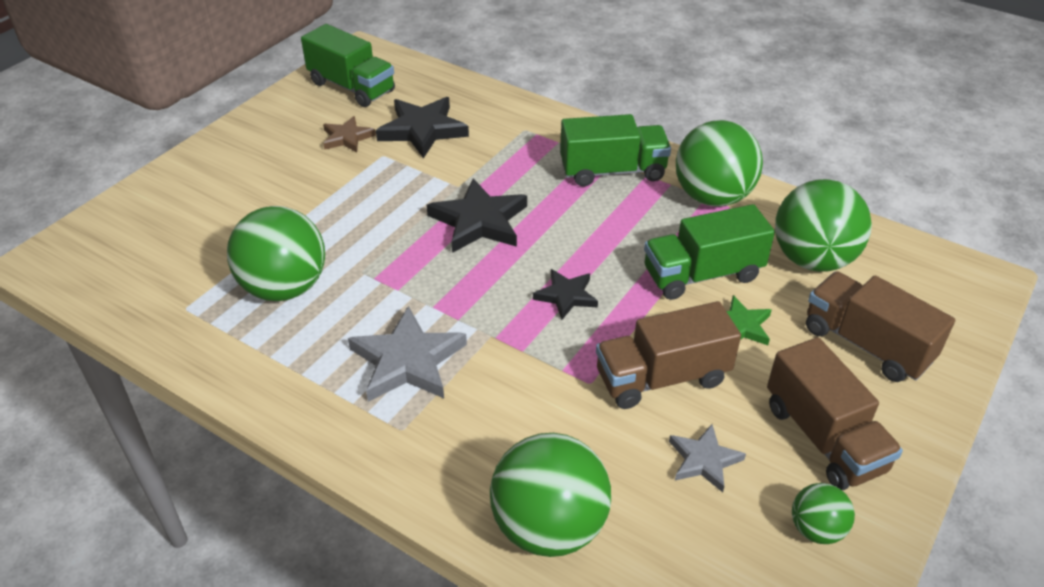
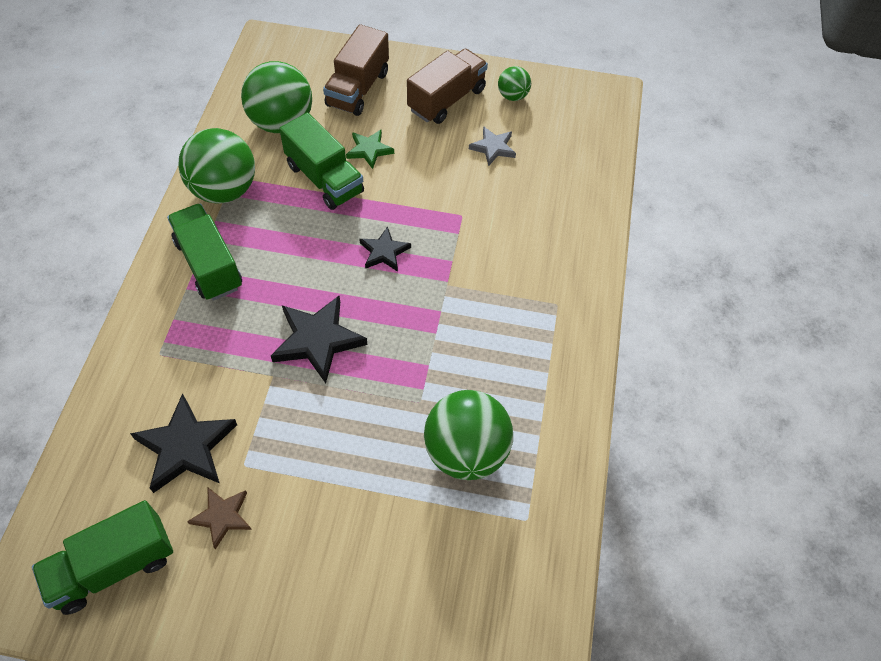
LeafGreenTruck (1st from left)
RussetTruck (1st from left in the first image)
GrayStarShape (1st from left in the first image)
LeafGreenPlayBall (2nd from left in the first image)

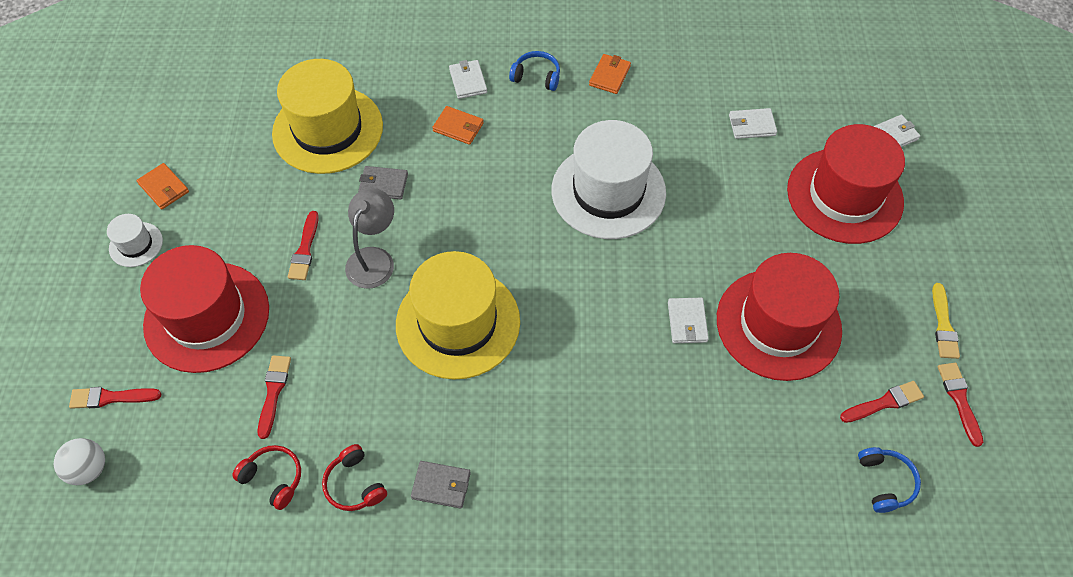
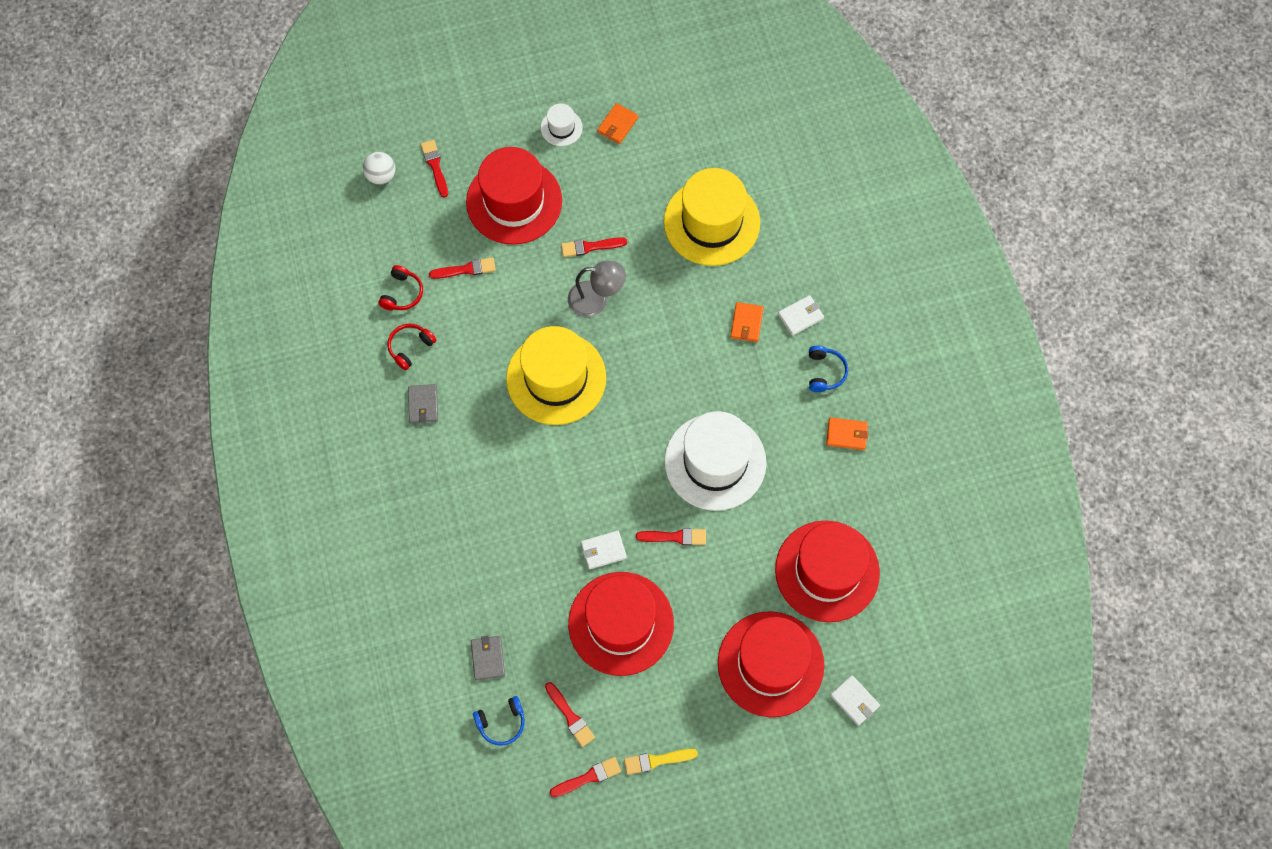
ScarletTopHat (4th from left)
GrayWallet (2nd from left)
ScarletBrush (6th from left)

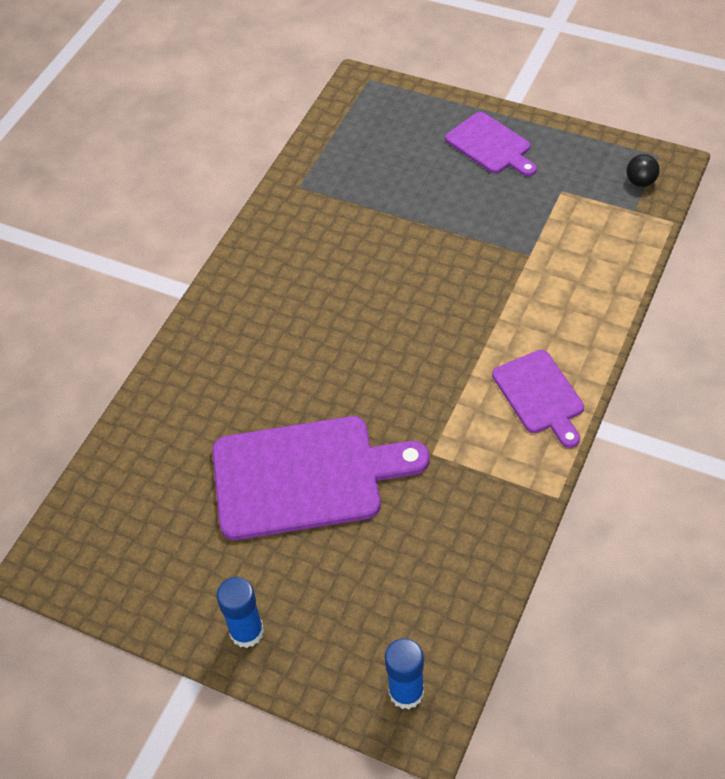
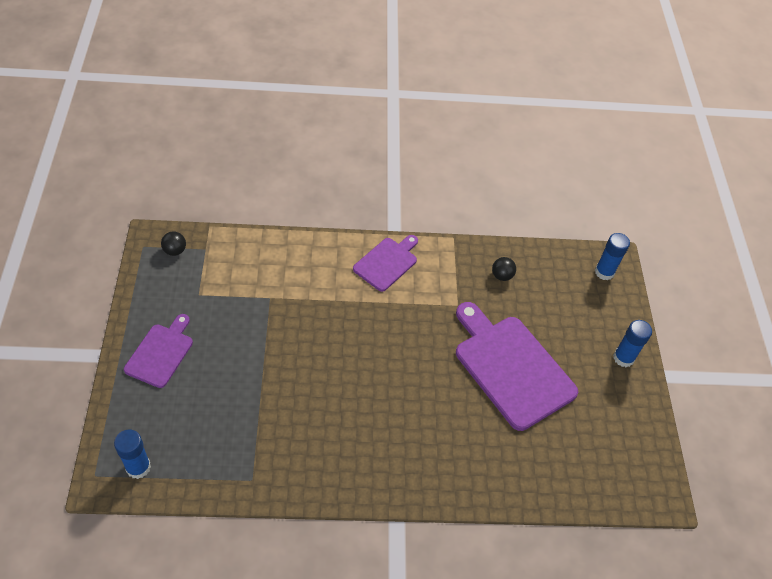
JetBlackPlayBall (2nd from left)
BlueGlue (1st from left)

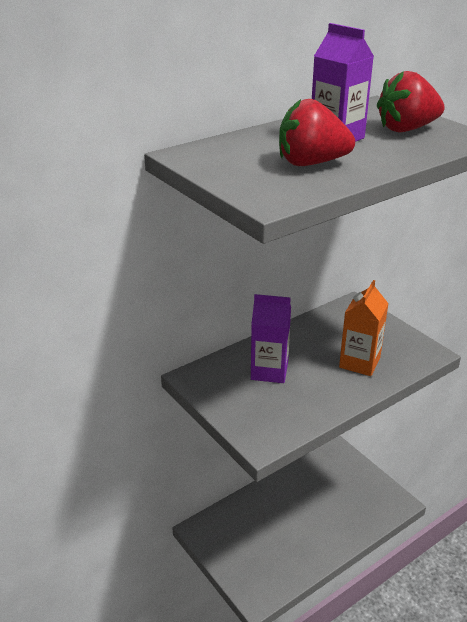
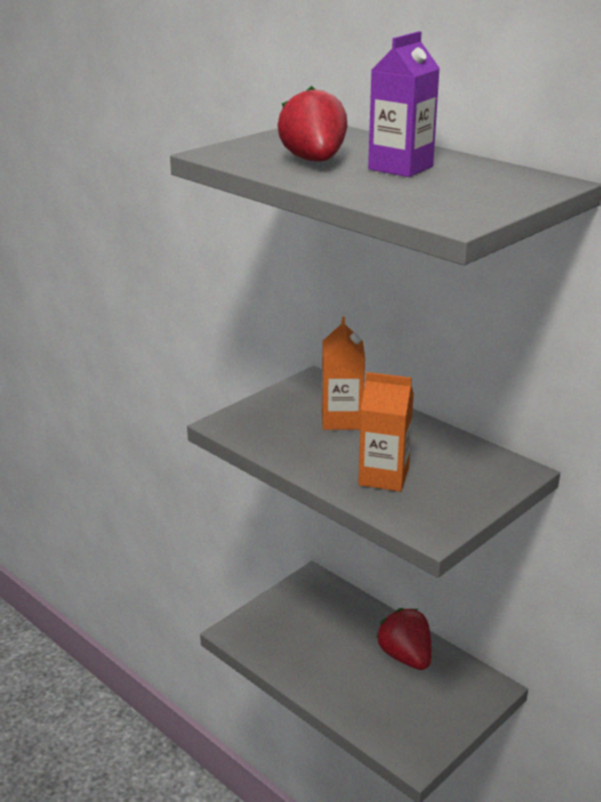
ScarletBerry (2nd from left)
OrangeColouredCarton (1st from left)

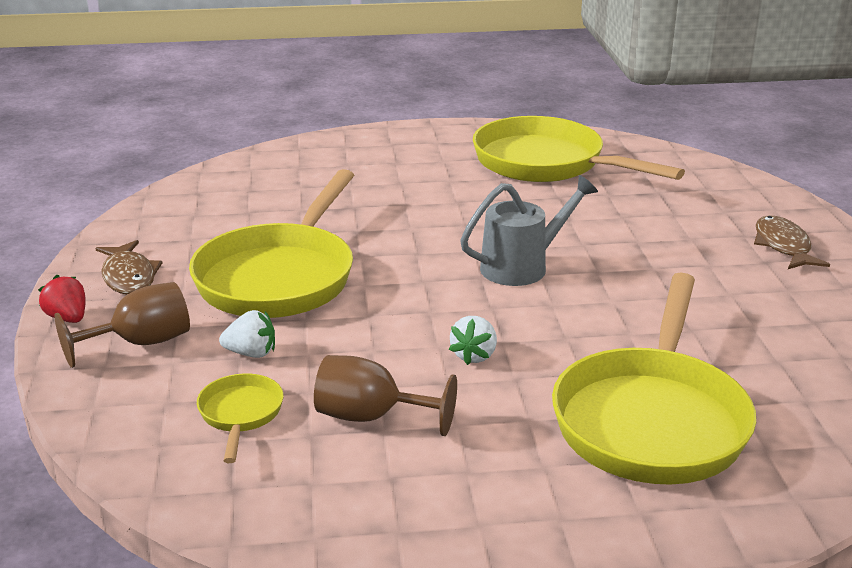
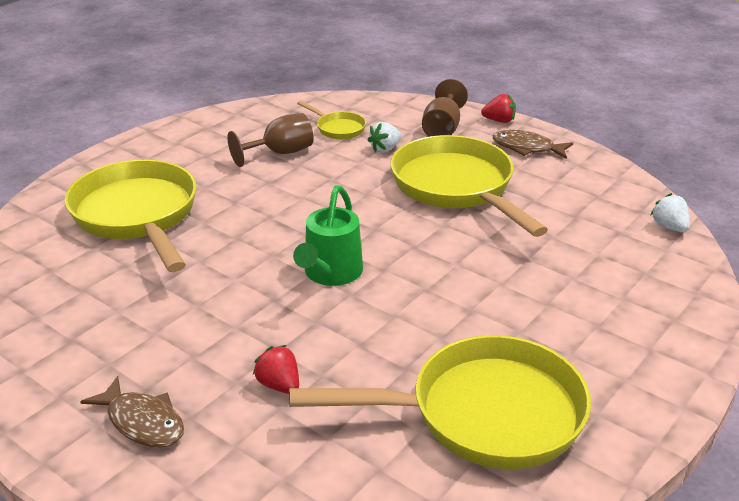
LeafGreenSprinklingCan
SnowWhiteBerry (2nd from left)
ScarletBerry (1st from left)

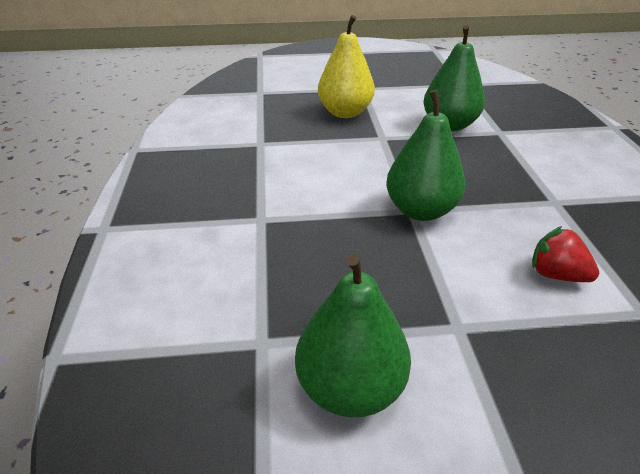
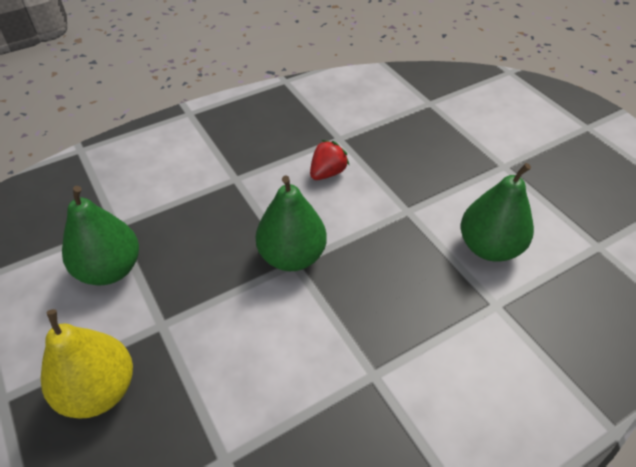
ScarletBerry

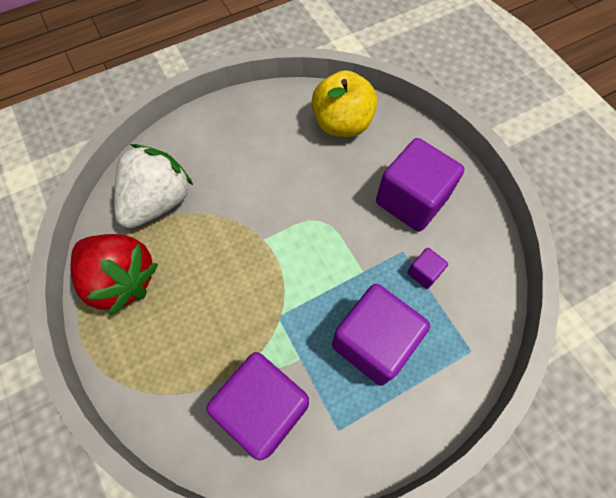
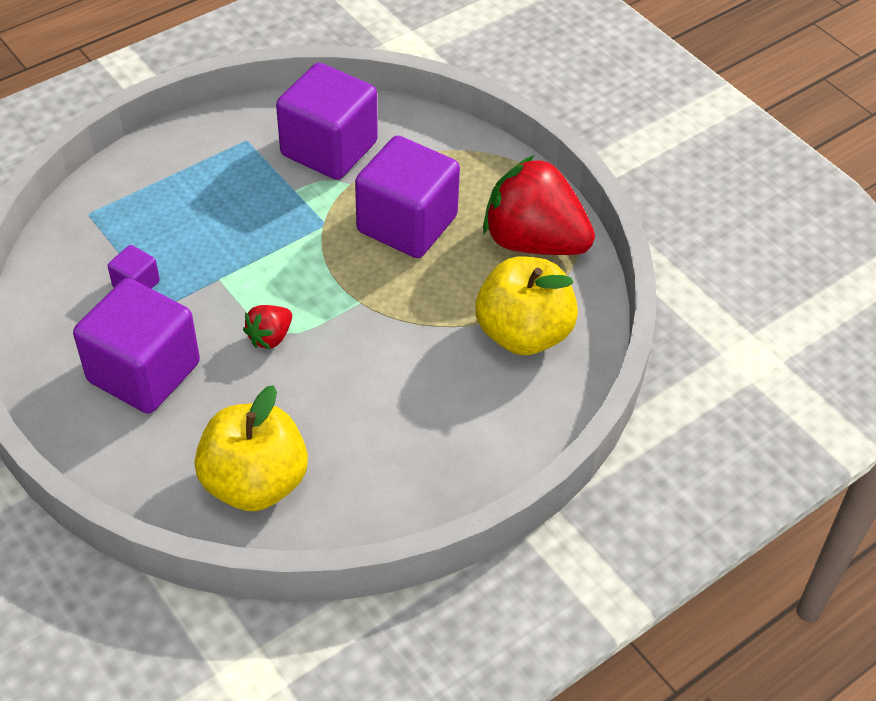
YellowToyApple (2nd from left)
PurpleBlock (4th from left)
ScarletBerry (1st from left)

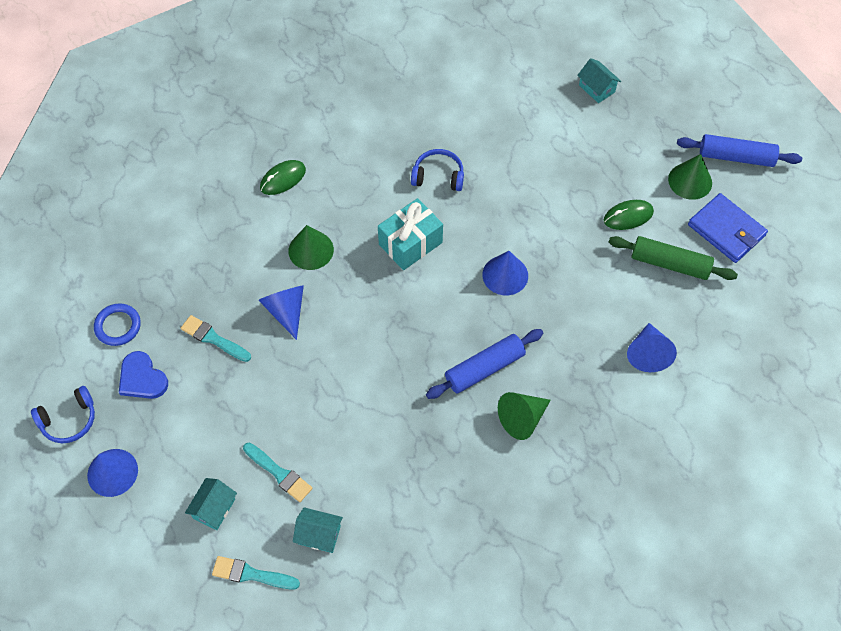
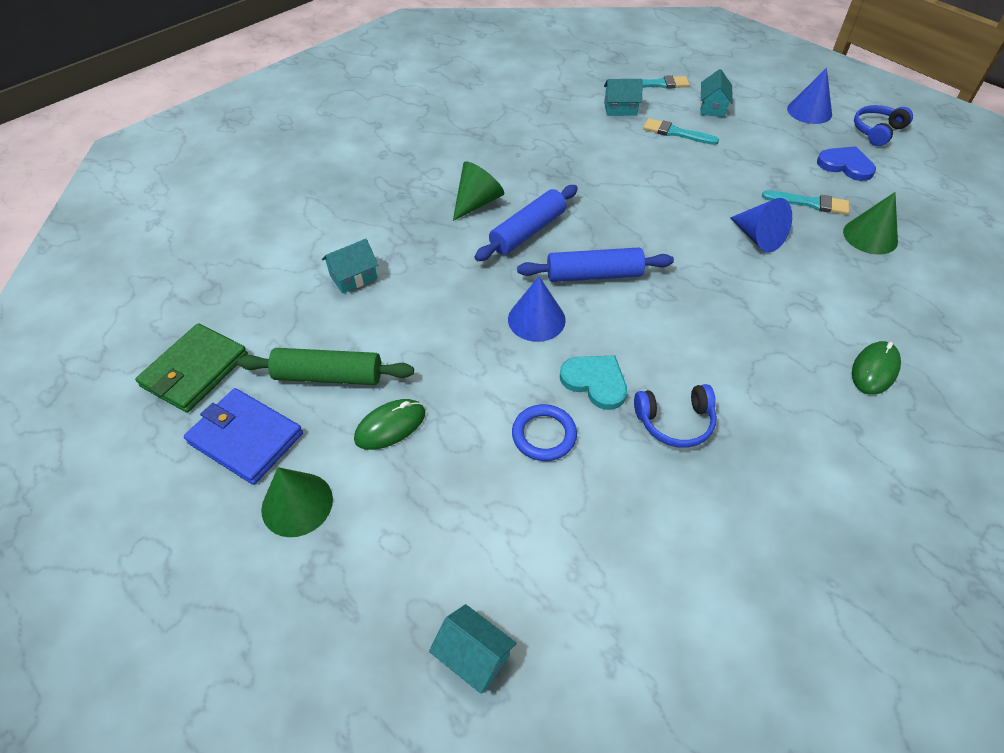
BluePastryRoller (2nd from left)
TurquoisePresent
LeafGreenConeShape (3rd from left)
BlueRing
TurquoiseToyHouse (1st from left)
LeafGreenWallet
TurquoiseHeartShape

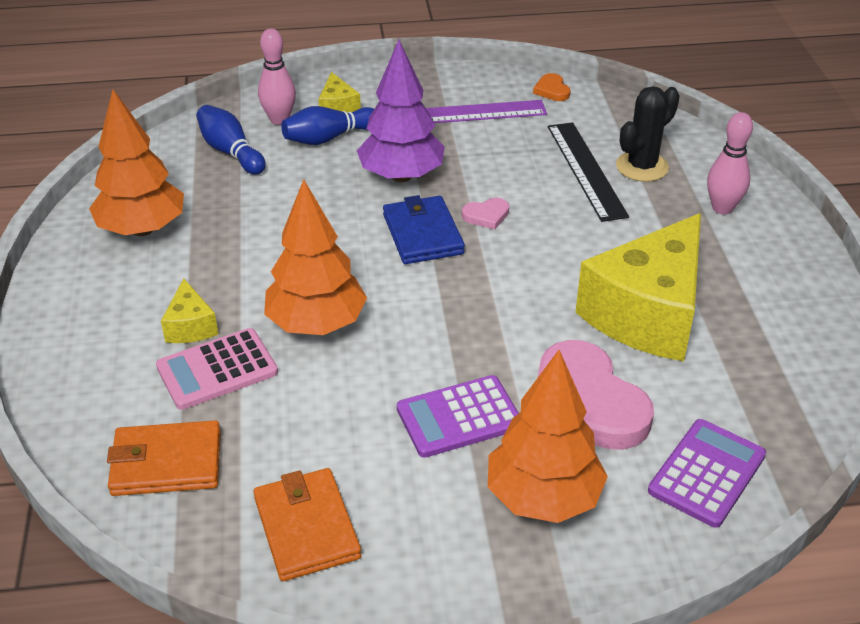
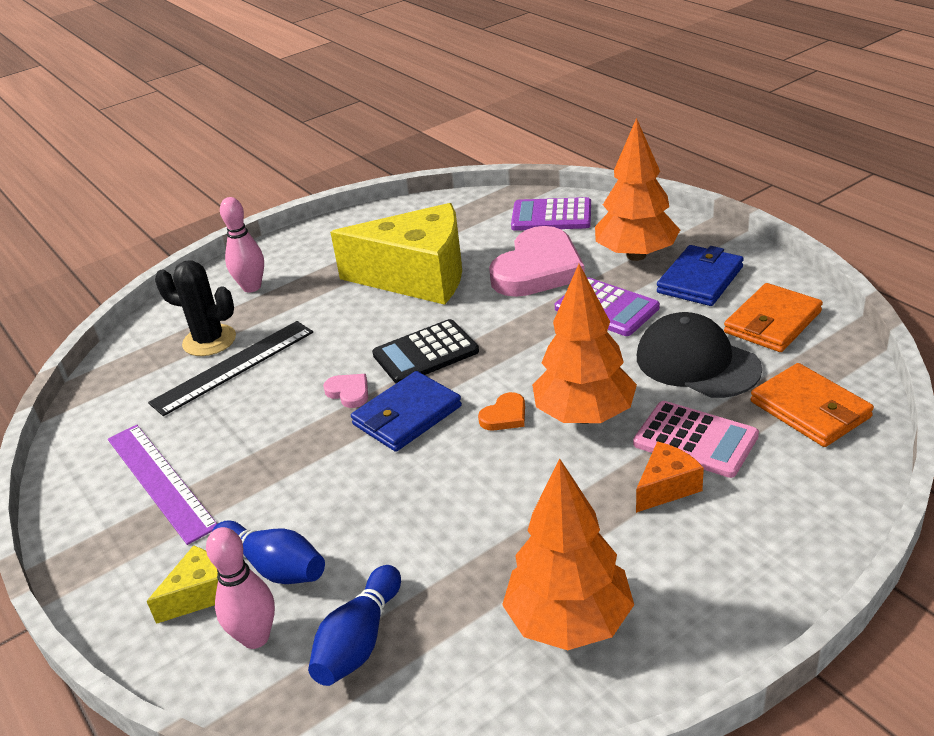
PurpleTree
OrangeColouredHeartShape
OrangeColouredCheeseWedge
BlueWallet (2nd from left)
JetBlackPeakedCap
JetBlackAddingMachine

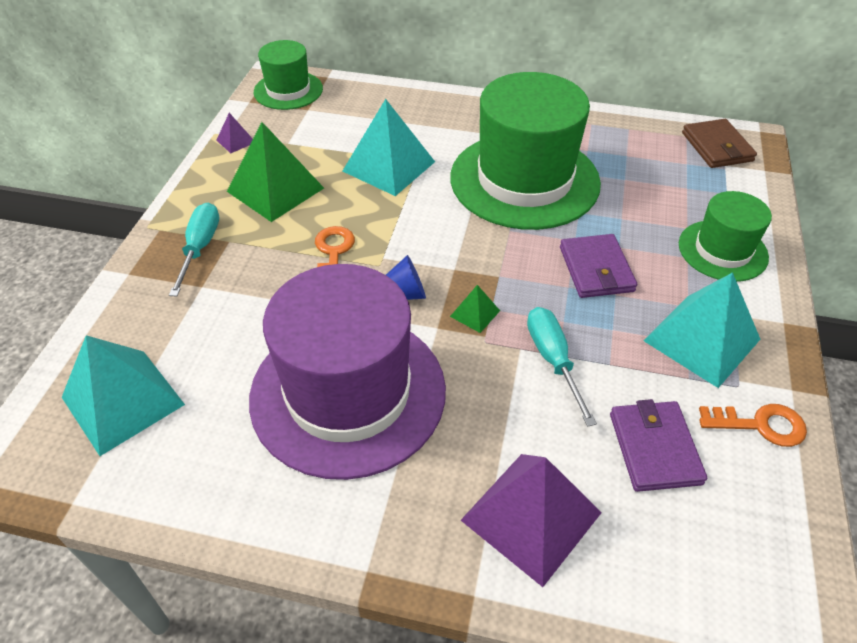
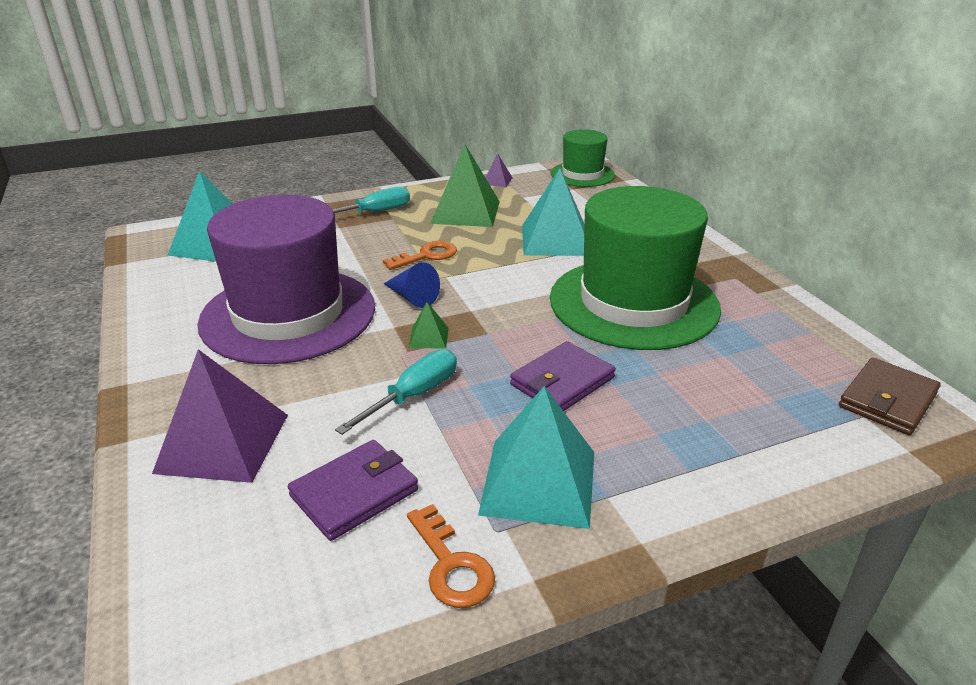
LeafGreenTopHat (3rd from left in the first image)

